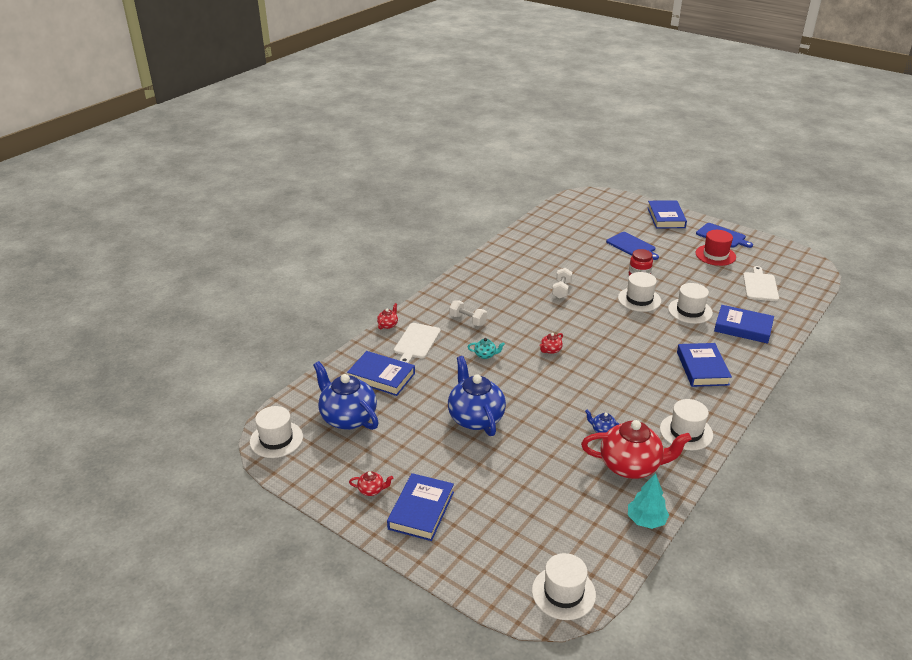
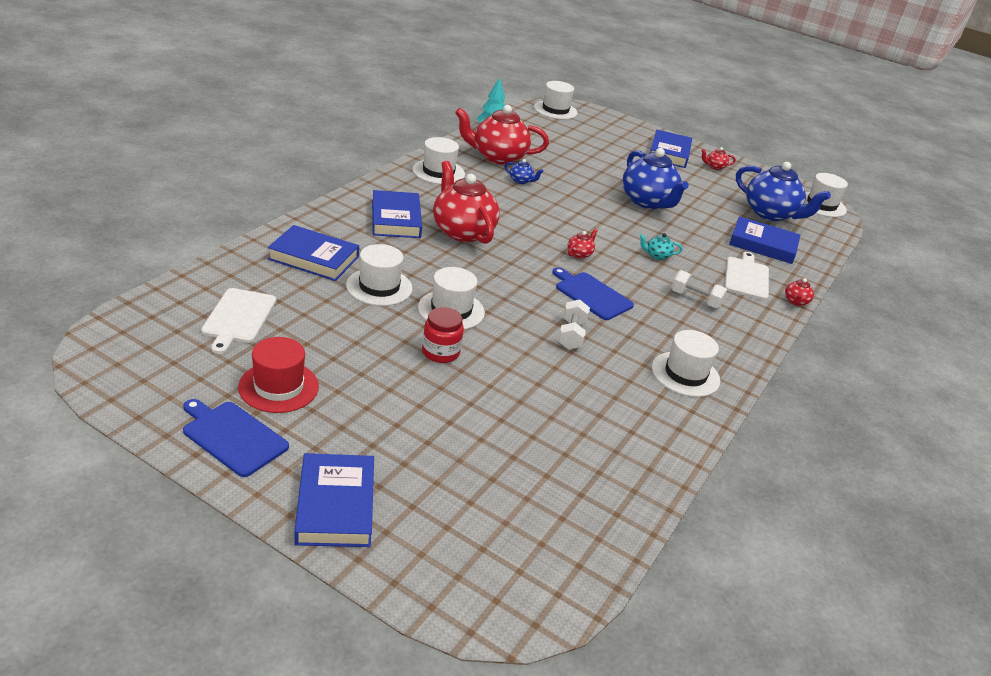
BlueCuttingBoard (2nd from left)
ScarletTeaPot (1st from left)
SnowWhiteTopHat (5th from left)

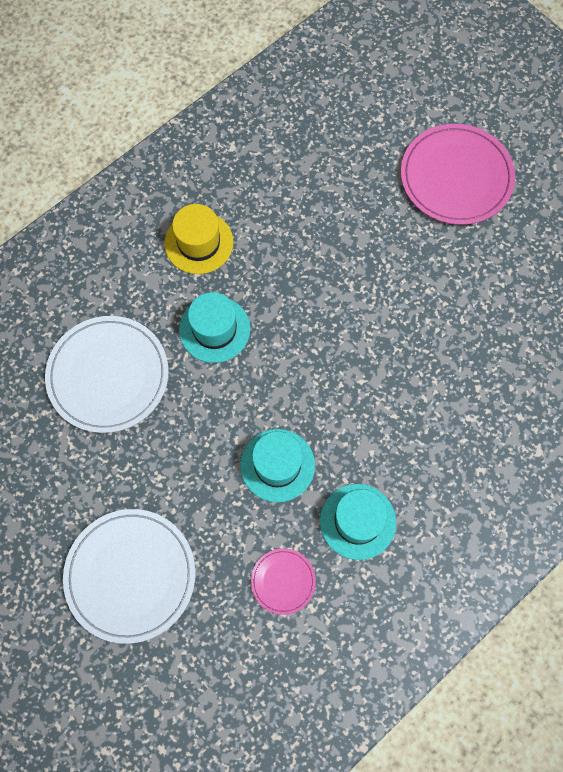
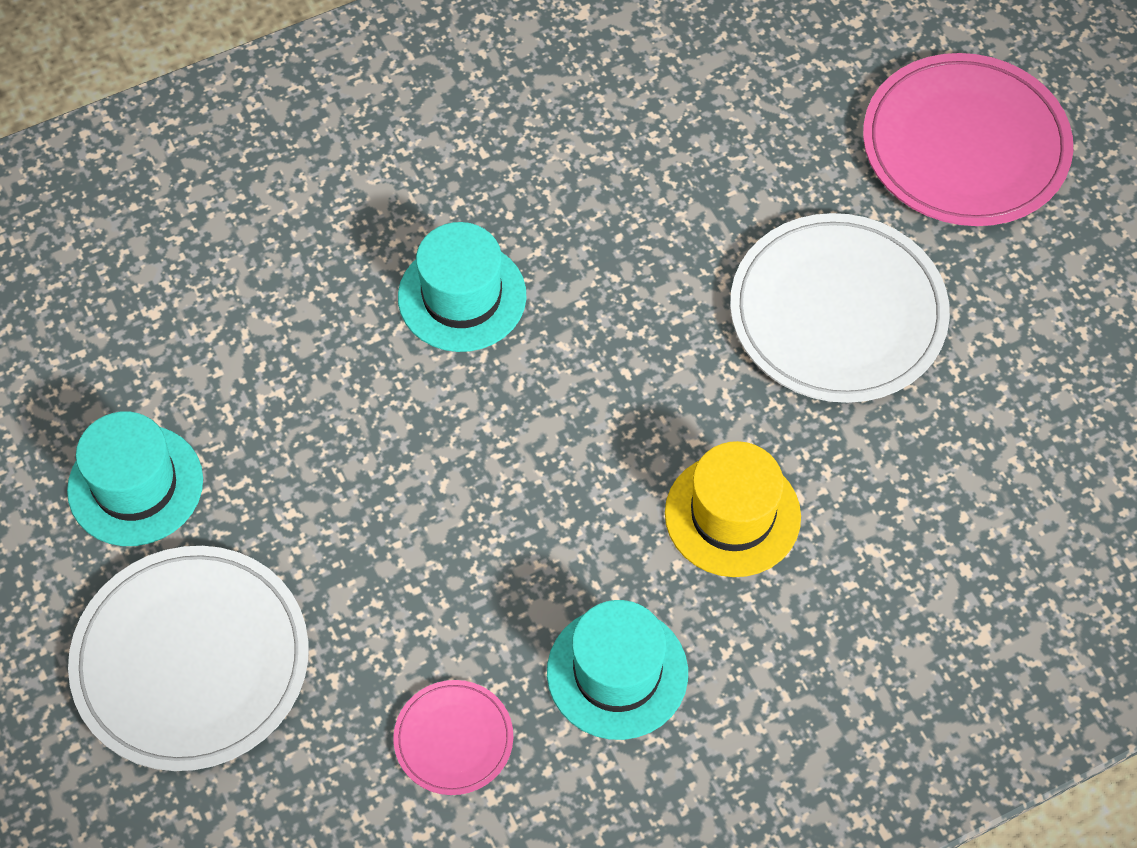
YellowTopHat
SnowWhitePlate (2nd from left)
TurquoiseTopHat (1st from left)

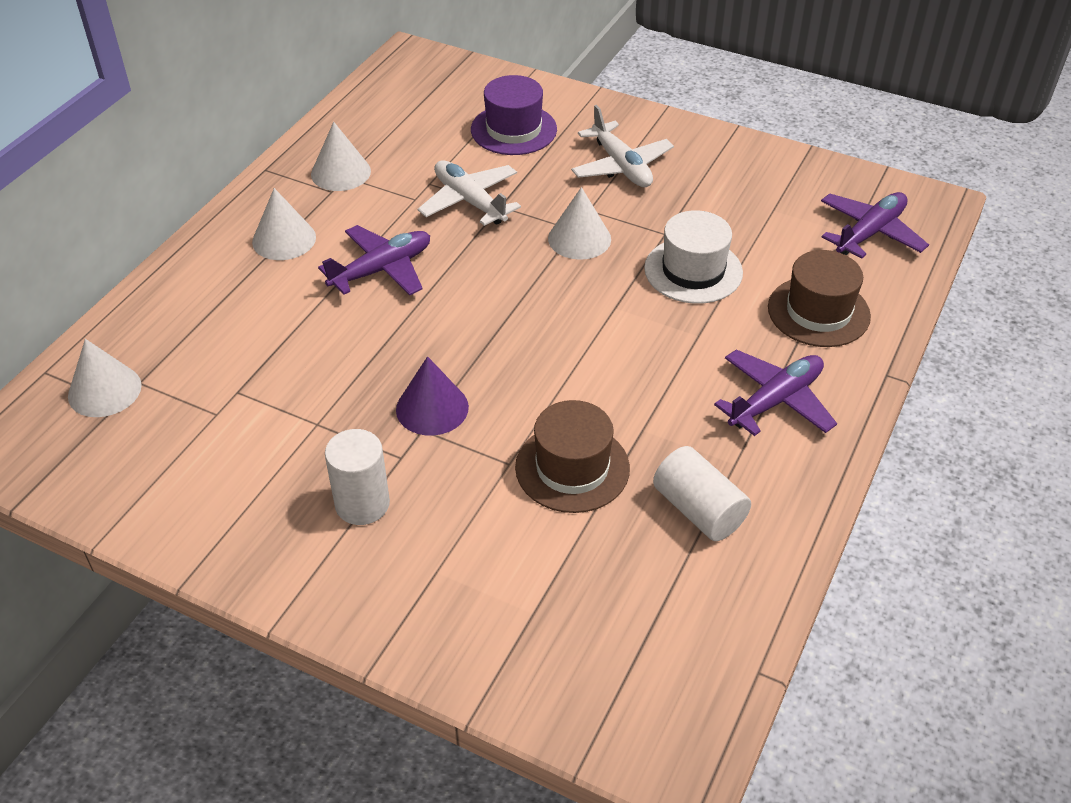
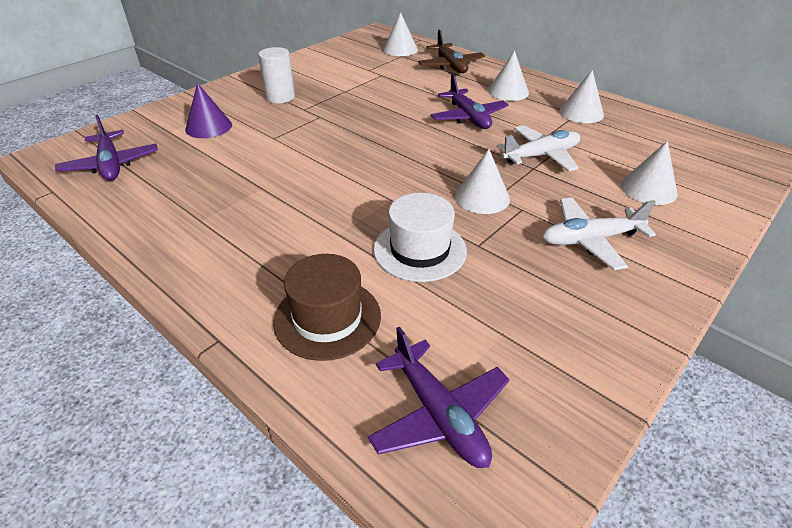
SnowWhiteConeShape (5th from left)
PurplePlane (1st from left)
PurpleConeShape
RussetTopHat (1st from left in the first image)
SnowWhiteSolidCylinder (2nd from left in the first image)
RussetPlane

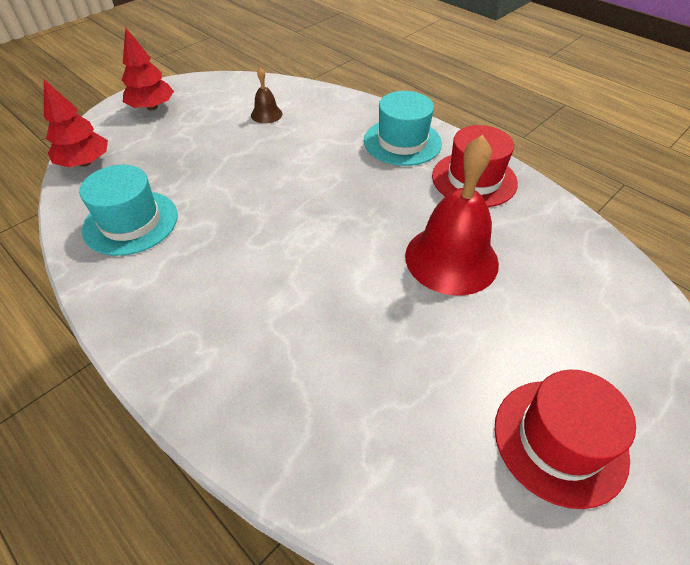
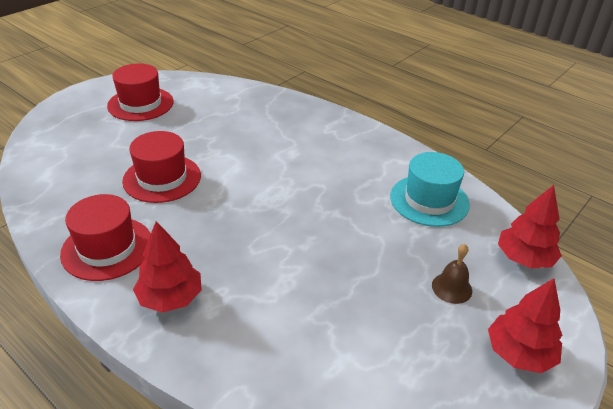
RussetHandBell
ScarletTree (1st from left)
ScarletTopHat (3rd from left)

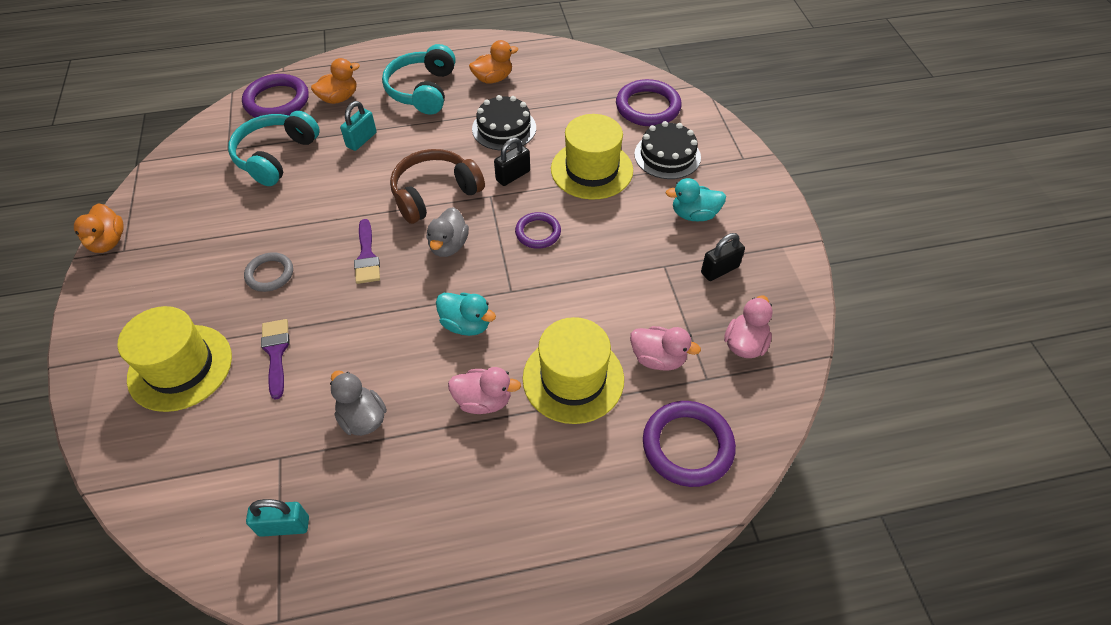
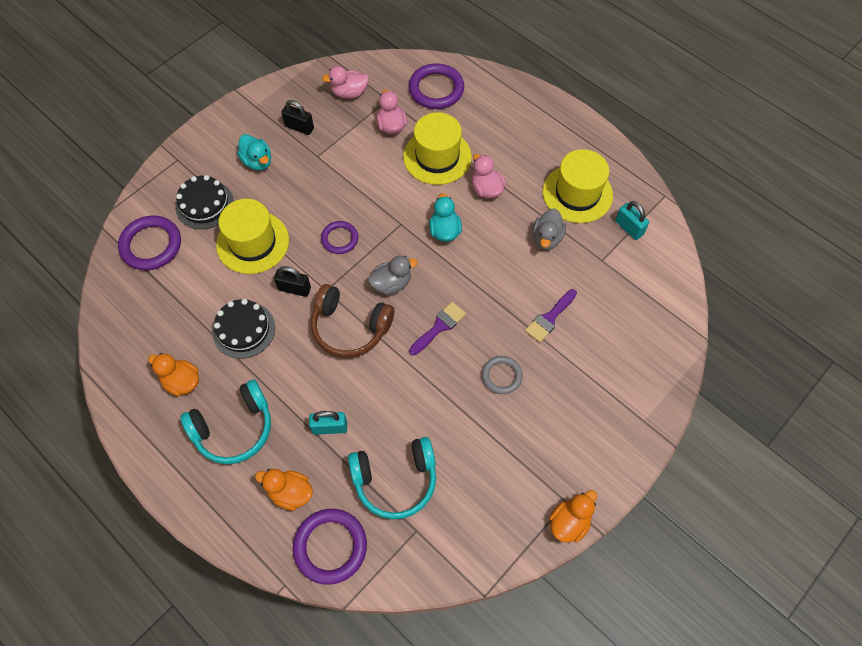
YellowTopHat (3rd from left)

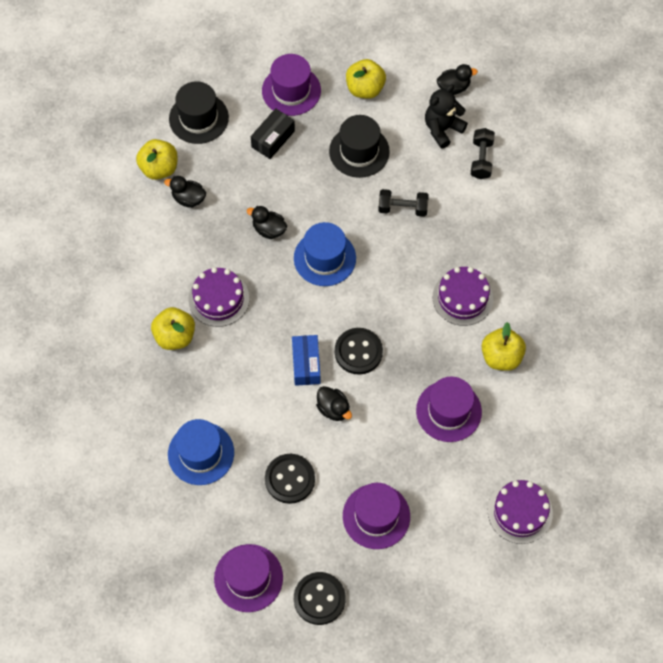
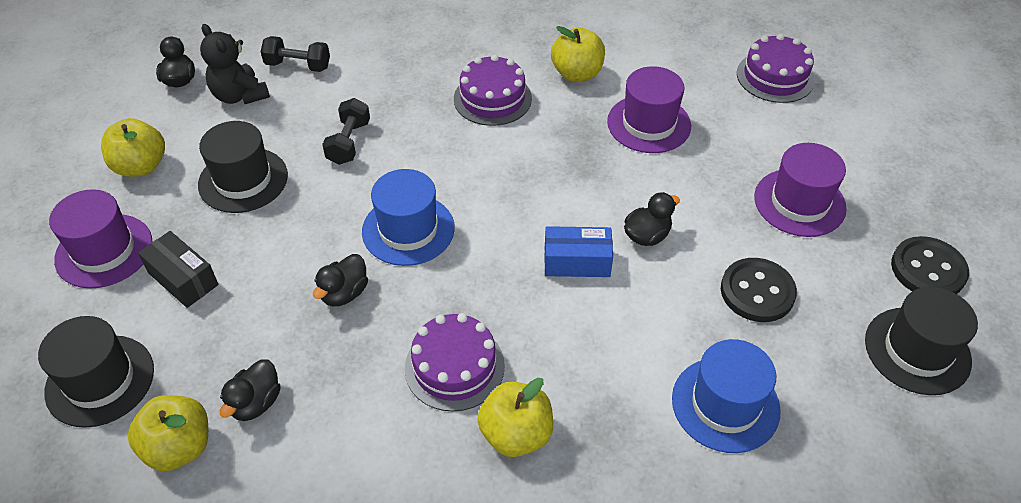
JetBlackButton (3rd from left in the first image)
JetBlackTopHat (3rd from left)

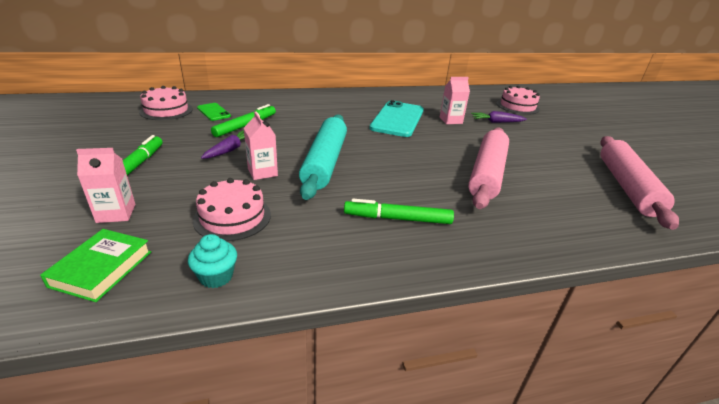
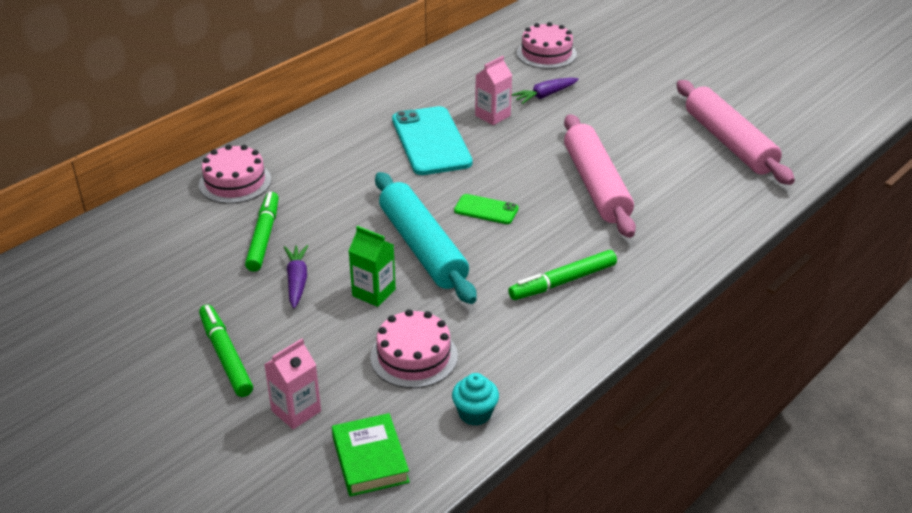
RosyLayerCake (1st from left)
LeafGreenSmartphone
LeafGreenCarton

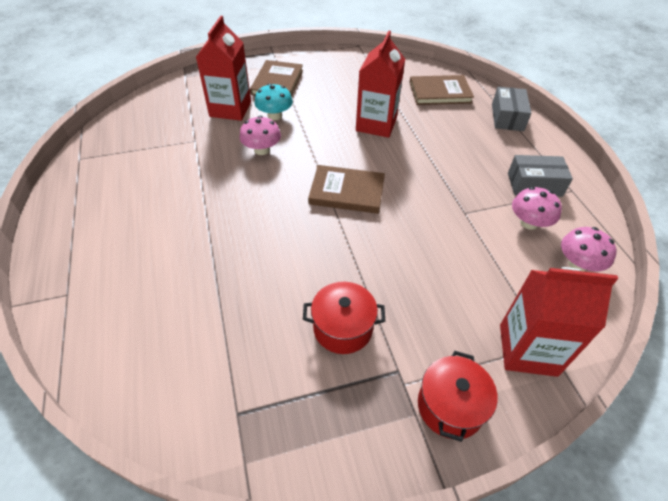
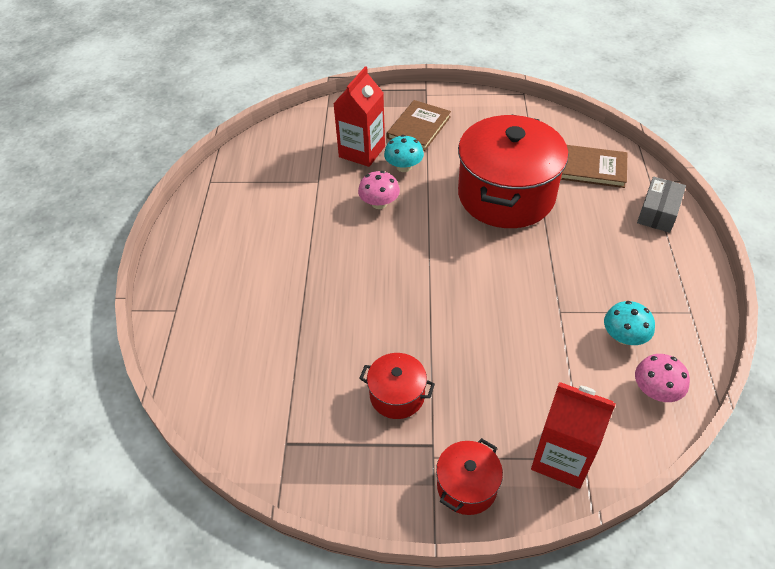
ScarletStockpot (3rd from left)
GrayBox (2nd from left in the first image)
RussetBook (2nd from left in the first image)
TurquoiseToadstool (2nd from left)

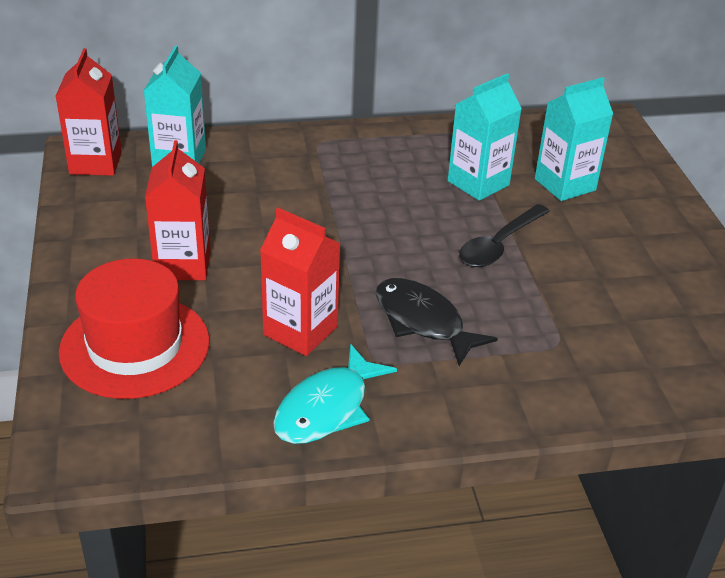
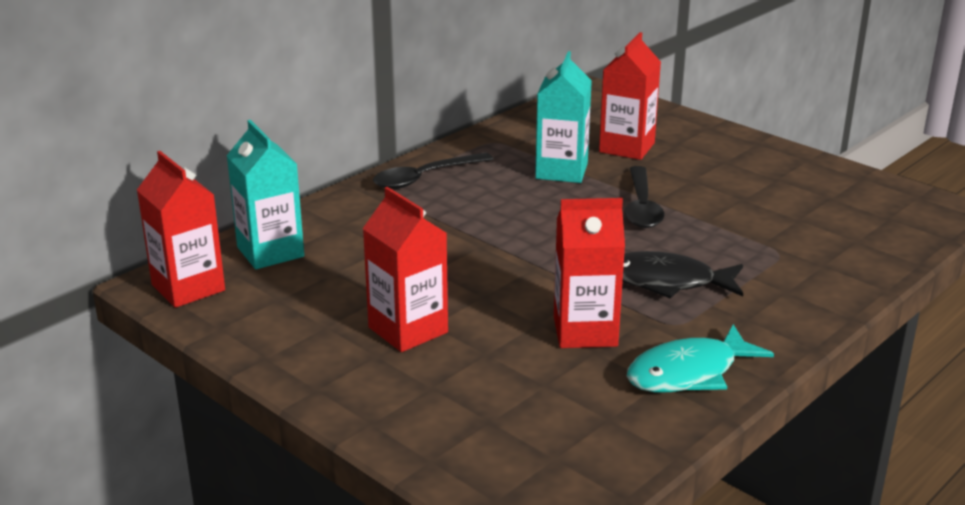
ScarletCarton (4th from left)
ScarletTopHat
TurquoiseFishFigure
JetBlackTablespoon (1st from left)

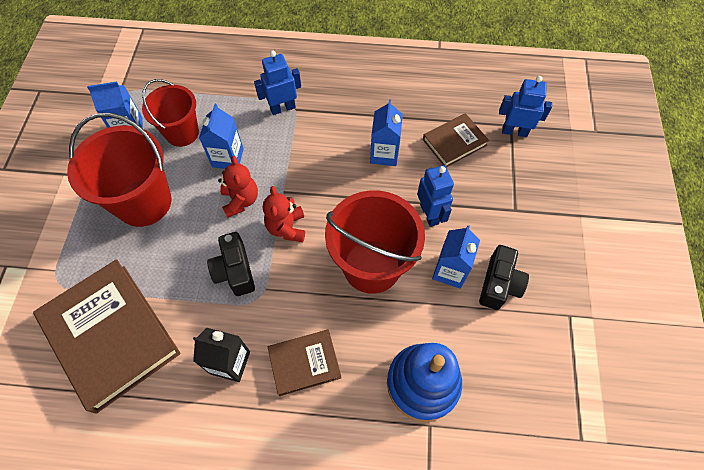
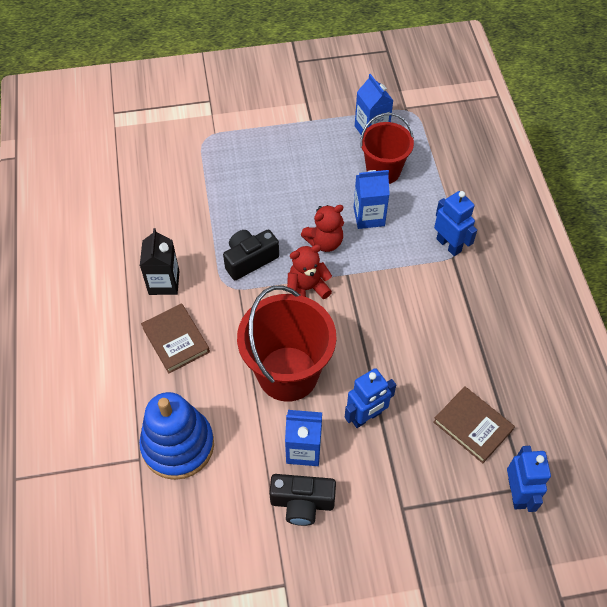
BlueCarton (3rd from left in the first image)
ScarletSandBucket (1st from left in the first image)
RussetBook (1st from left in the first image)

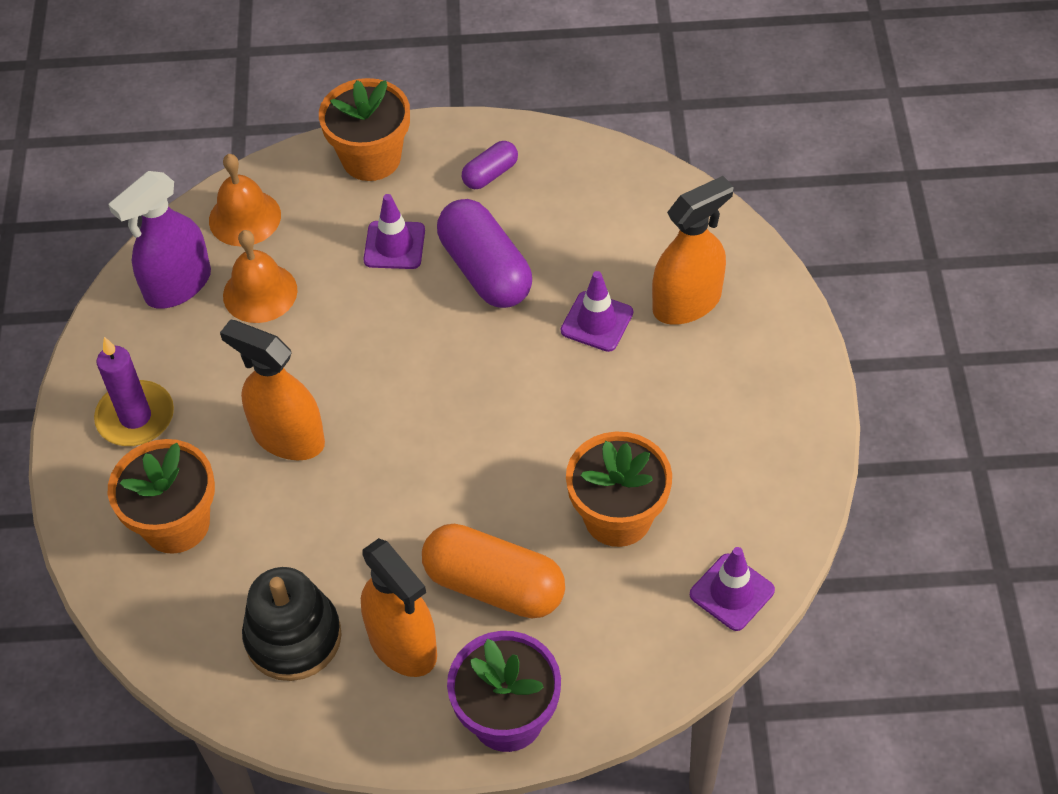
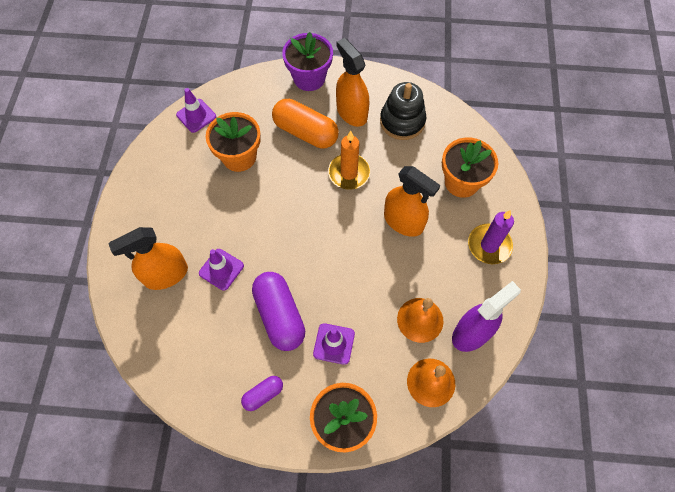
OrangeColouredWaxCandle

